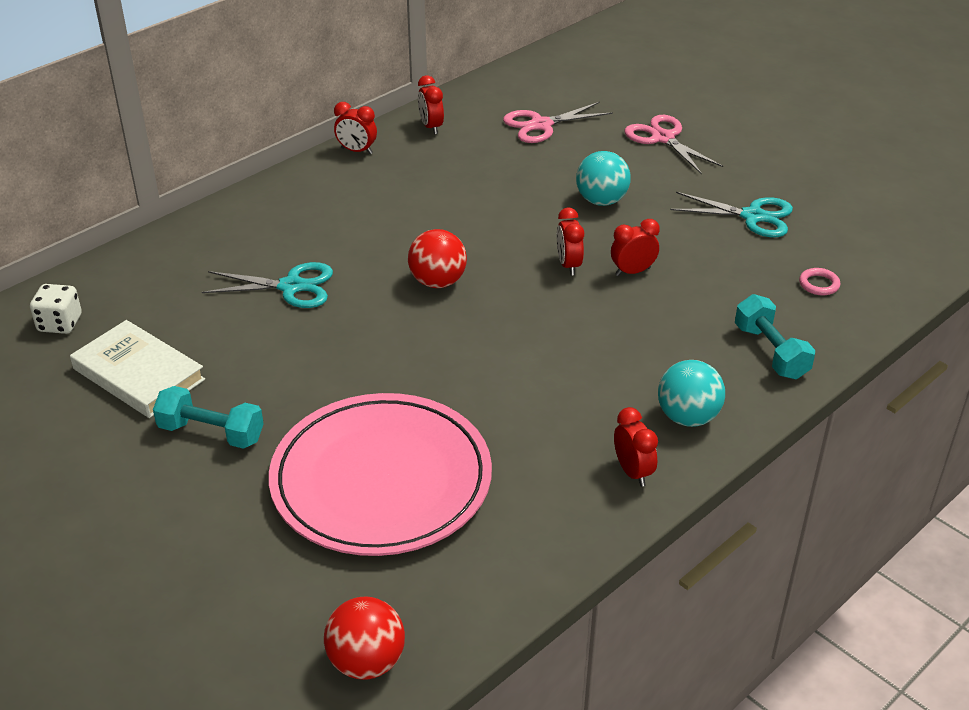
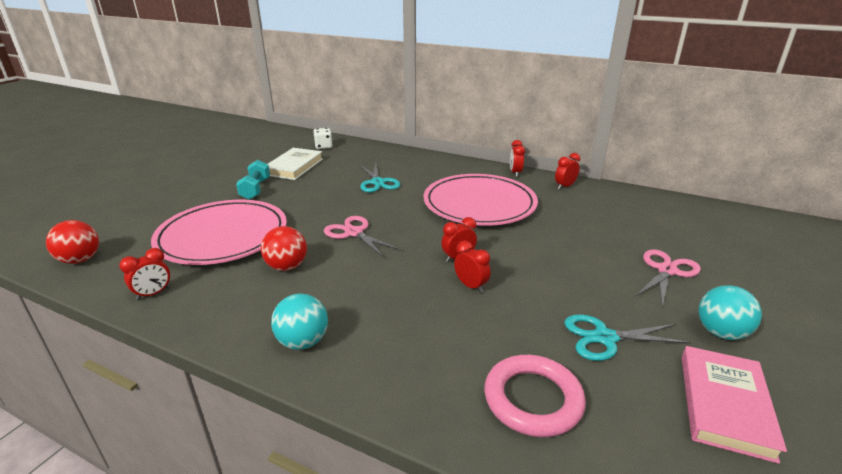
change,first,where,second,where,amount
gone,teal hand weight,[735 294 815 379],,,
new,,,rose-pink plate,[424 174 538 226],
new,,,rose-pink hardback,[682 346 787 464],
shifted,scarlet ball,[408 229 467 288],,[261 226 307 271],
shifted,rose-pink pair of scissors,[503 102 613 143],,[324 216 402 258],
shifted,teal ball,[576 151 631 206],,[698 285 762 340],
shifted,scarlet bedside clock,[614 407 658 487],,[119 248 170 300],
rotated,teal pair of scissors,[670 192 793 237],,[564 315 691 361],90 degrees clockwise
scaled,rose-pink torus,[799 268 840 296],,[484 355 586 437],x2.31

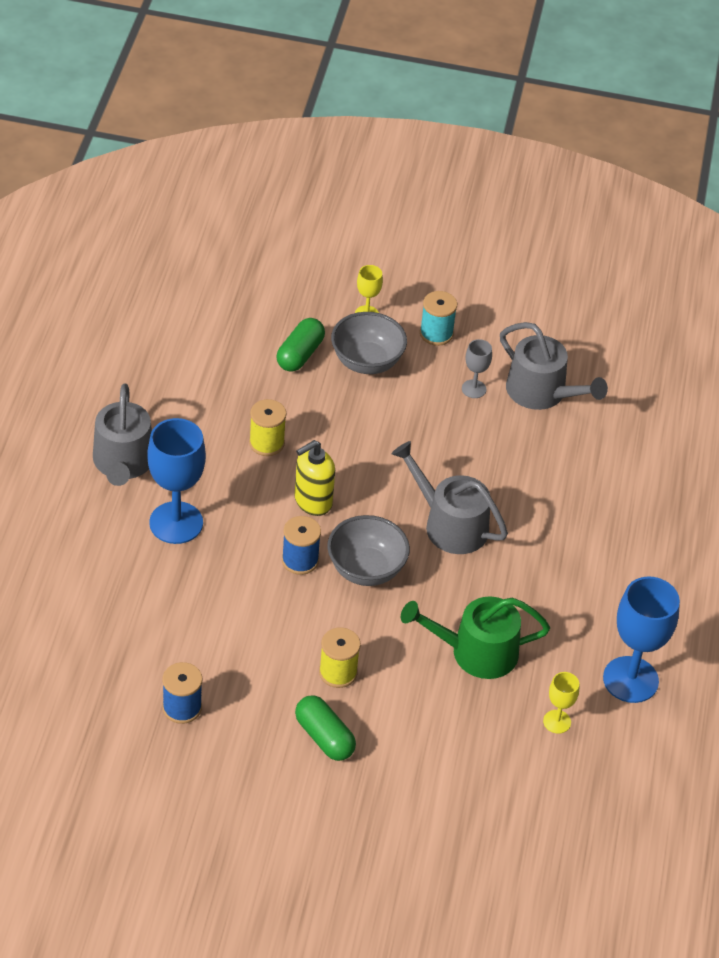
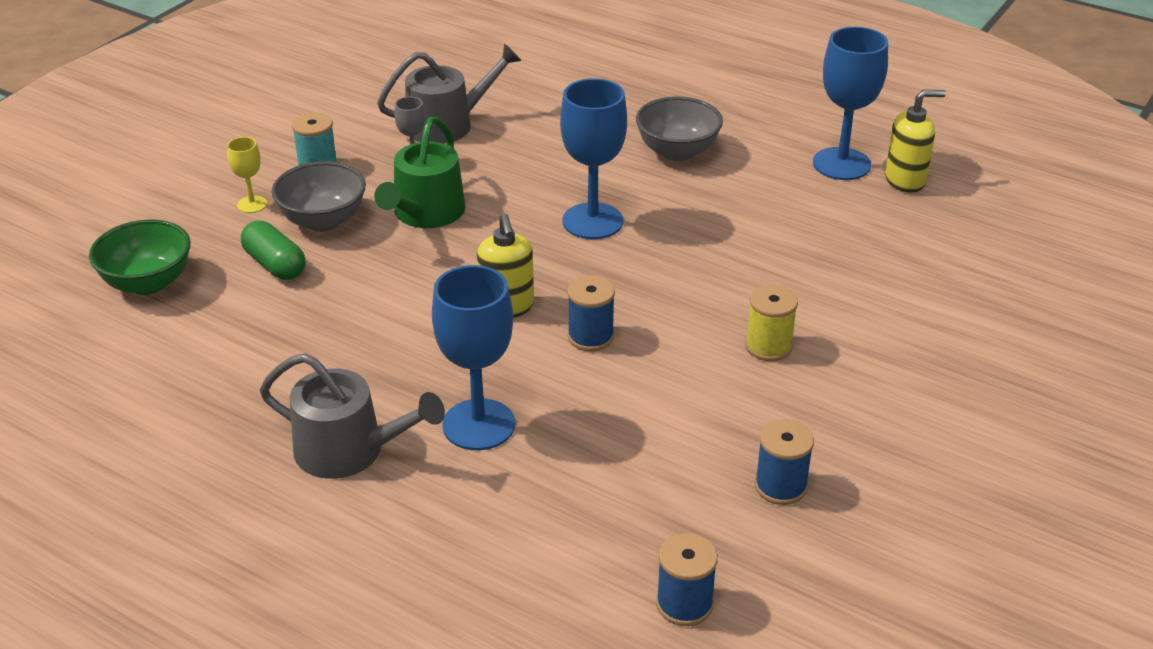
change,first,where,second,where,amount
gone,yellow reel of thread,[249 399 287 456],,,
gone,green pill,[295 695 356 761],,,
gone,yellow chalice,[543 672 579 734],,,
new,,,green serving bowl,[89 220 191 295],
new,,,cobalt reel of thread,[656 533 718 626],
new,,,yellow pump bottle,[885 89 946 193],
shifted,gray serving bowl,[327 515 410 586],,[636 96 723 161],
shifted,green watering pot,[401 596 550 679],,[374 117 465 228],
swapped,gray watering pot,[392 441 508 554],cobalt chalice,[560 78 627 239],

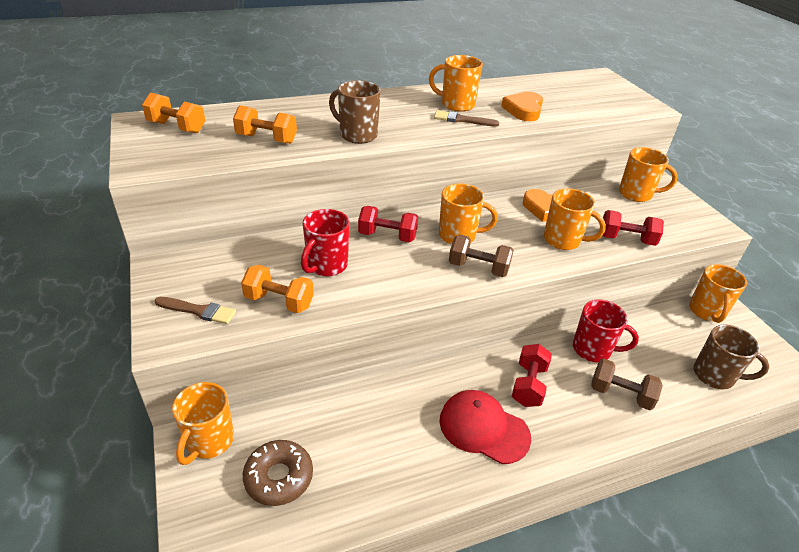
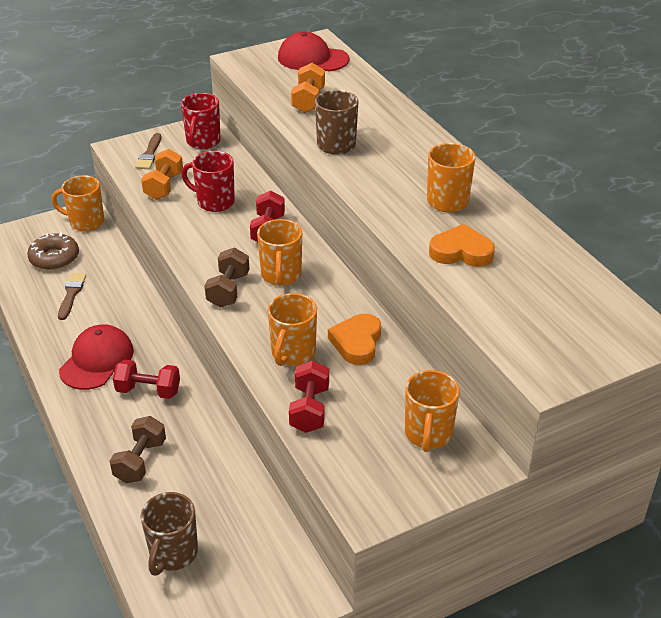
change,first,where,second,where,amount
gone,orange-coloured coffee mug,[689 264 747 323],,,
shifted,dark brown paint brush,[434 110 499 127],,[58 273 86 320],
shifted,scarlet coffee mug,[573 299 639 362],,[181 93 221 149],
swapped,orange-coloured hand weight,[142 92 205 133],scarlet peaked cap,[278 32 349 71],

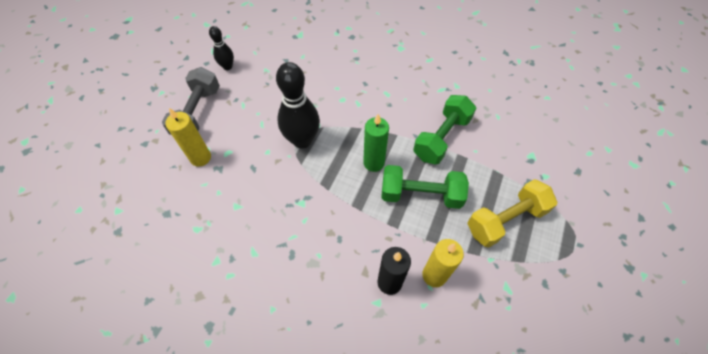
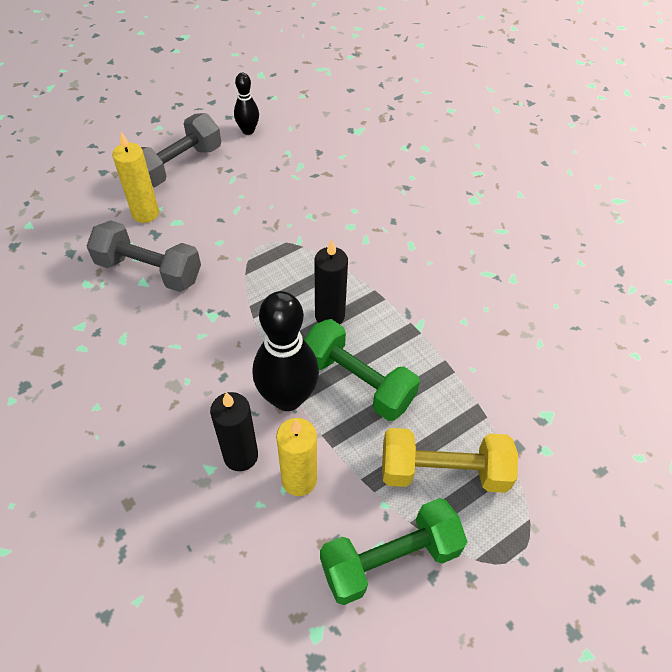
change,first,where,second,where,amount
new,,,gray hand weight,[87 220 201 292],
shifted,ebony bowling pin,[276 62 320 149],,[253 291 319 411],
shifted,green hand weight,[413 95 476 164],,[320 498 467 605],
repainted,green pillar candle,[363 114 389 172],ebony pillar candle,[315 240 348 324],

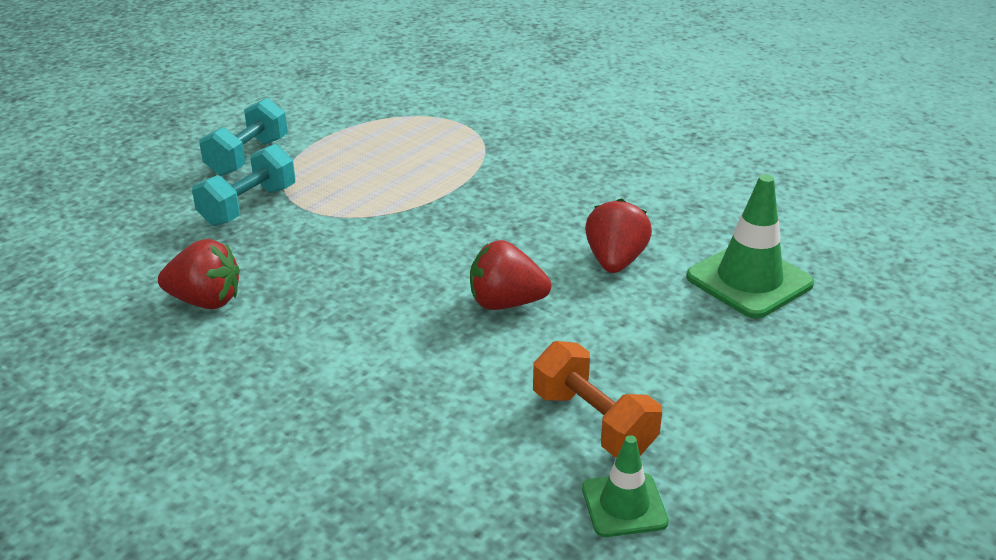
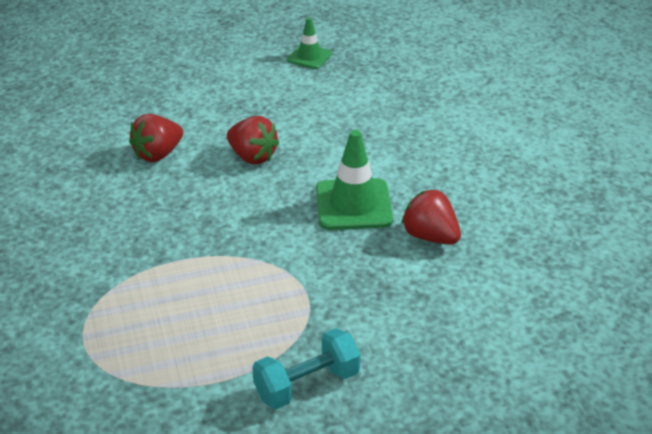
change,first,where,second,where,amount
gone,teal hand weight,[192 144 295 226],,,
gone,orange-coloured hand weight,[533 341 662 457],,,
shifted,green safety cone,[686 174 814 319],,[316 130 393 230],

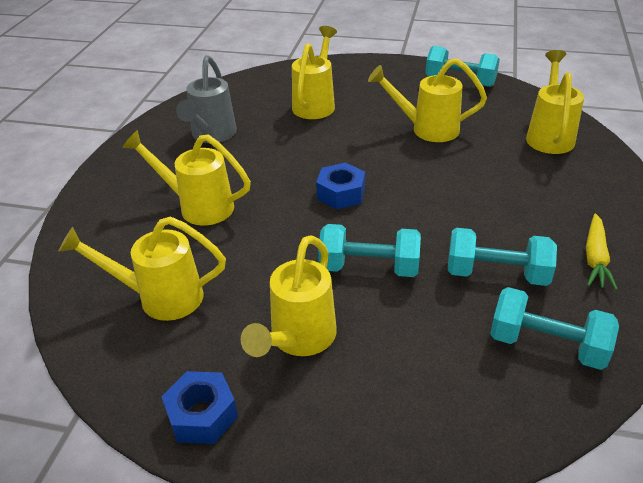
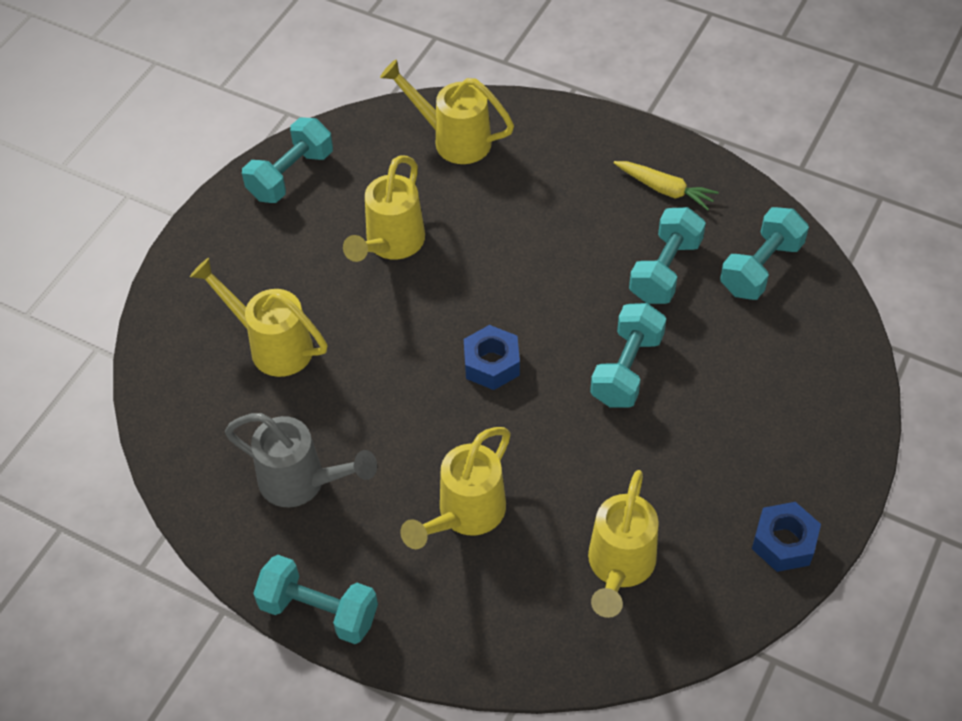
change,first,where,second,where,amount
gone,yellow watering pot,[241 235 337 357],,,
new,,,teal hand weight,[253 555 378 644],

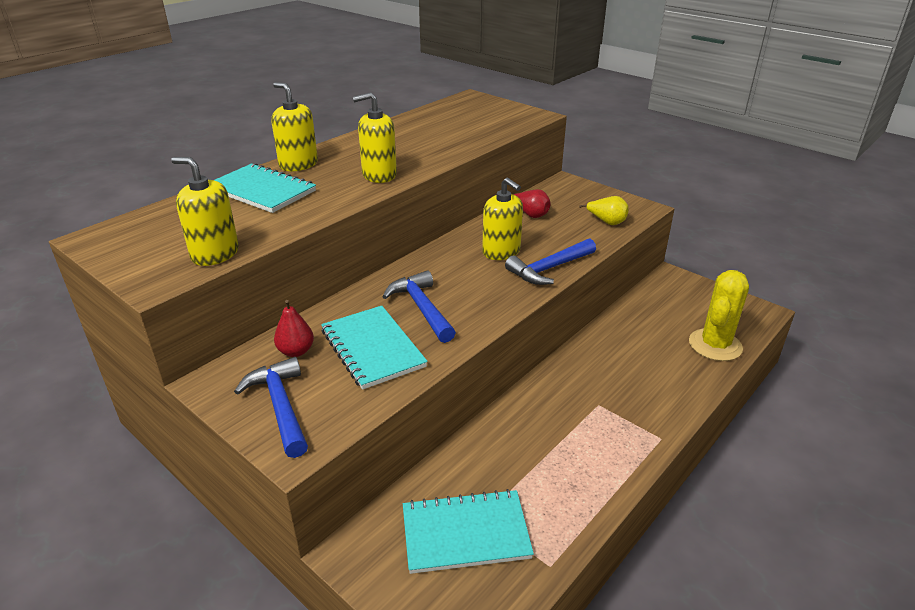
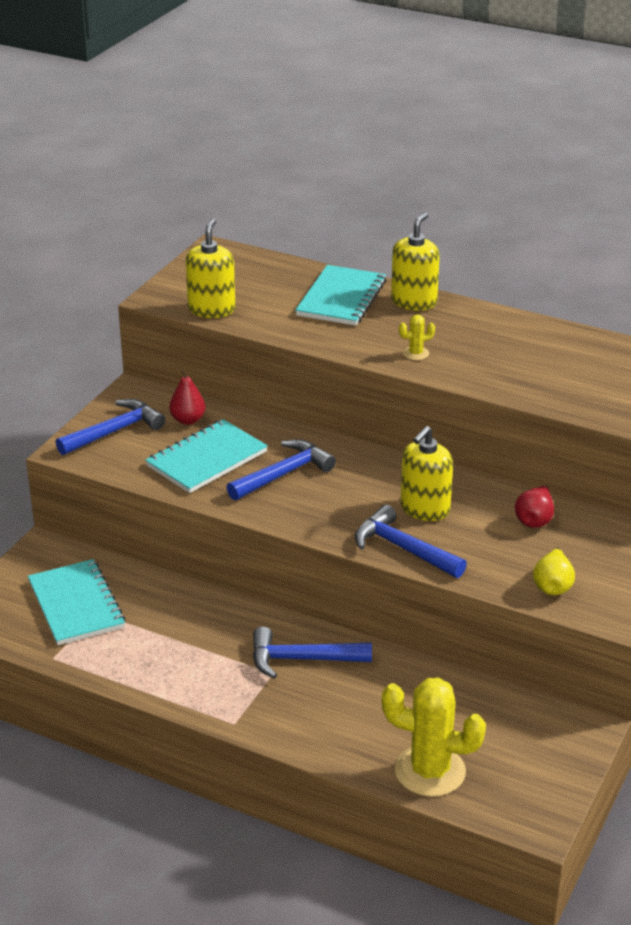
change,first,where,second,where,amount
new,,,cobalt carpenter's hammer,[253 627 372 679],
swapped,yellow pump bottle,[353 92 397 183],yellow prickly plant,[399 314 435 360],

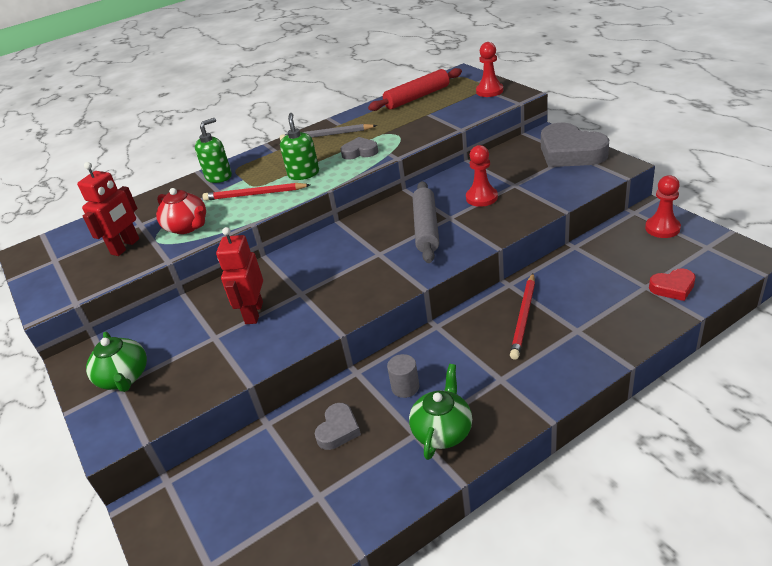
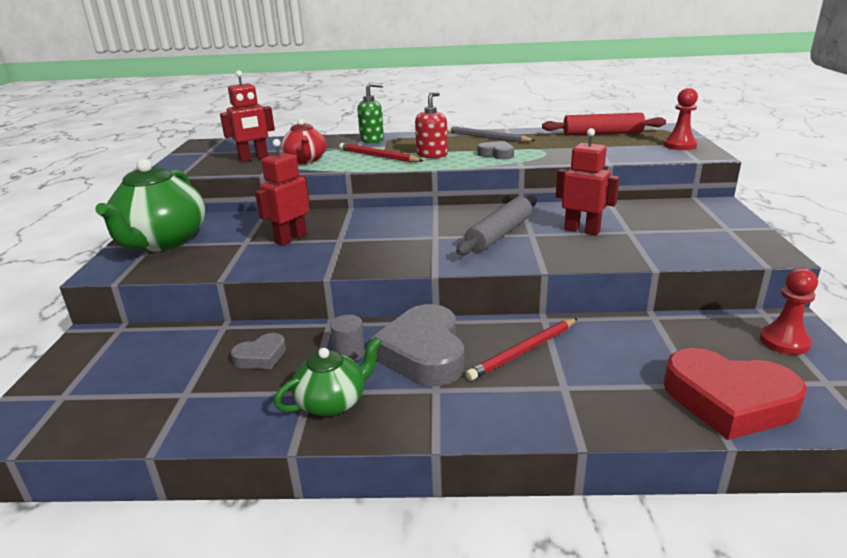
change,first,where,second,where,amount
shifted,gray love heart,[541 123 609 167],,[370 304 464 386],
swapped,scarlet pawn,[466 145 498 207],scarlet robot figure,[556 128 620 235],
repainted,green pump bottle,[280 113 319 180],scarlet pump bottle,[415 92 448 158],
scaled,green tea pot,[86 332 147 392],,[95 159 206 252],x1.78
scaled,scarlet love heart,[649 268 696 301],,[664 348 807 440],x1.99

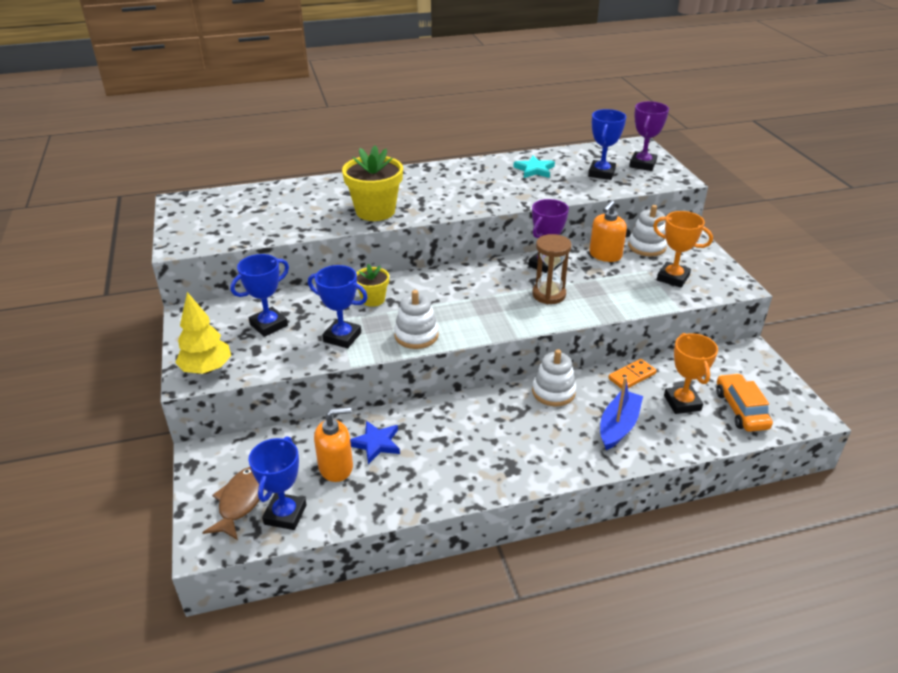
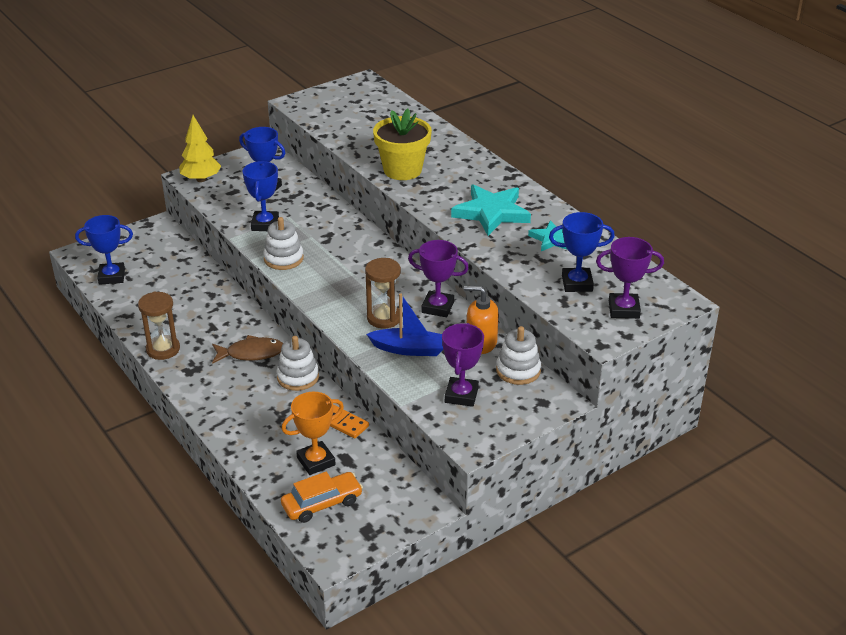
change,first,where,second,where,amount
gone,orange-coloured pump bottle,[314 407 353 482],,,
gone,cobalt star,[350 421 400 464],,,
gone,yellow flower pot,[356 264 389 307],,,
new,,,dark brown sandglass,[138 292 180 360],
new,,,teal star,[451 184 531 236],
shifted,dark brown toy fish,[202 467 265 540],,[212 335 283 364],
shifted,cobalt boat,[600 377 643 450],,[366 293 443 356],
repainted,orange-coloured trophy,[653 211 713 288],purple trophy,[442 323 484 407],

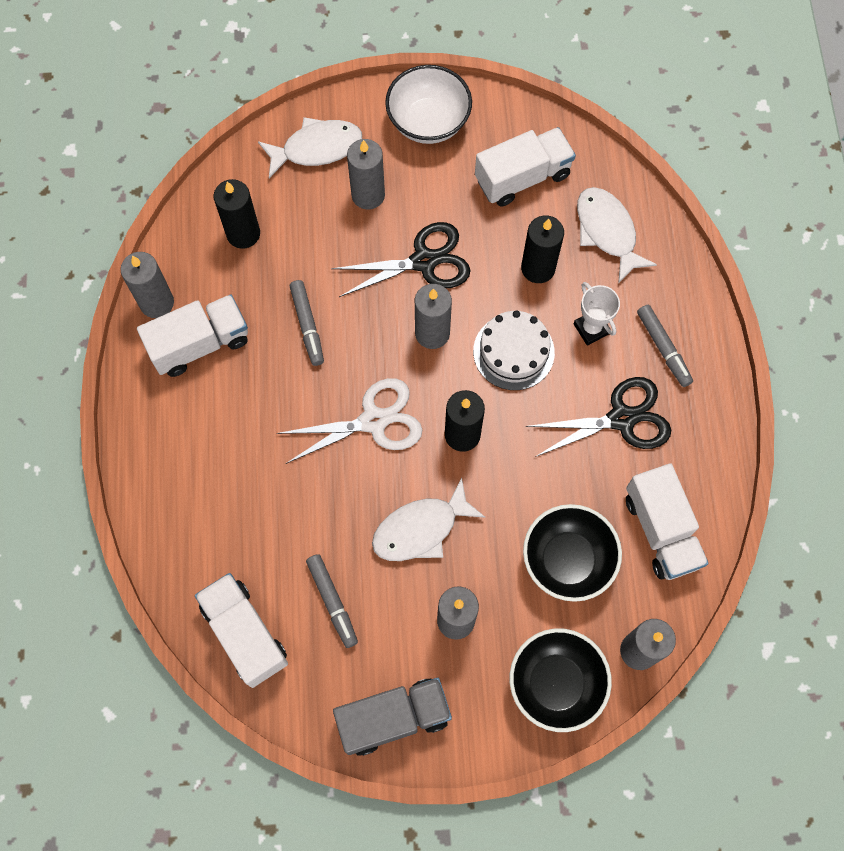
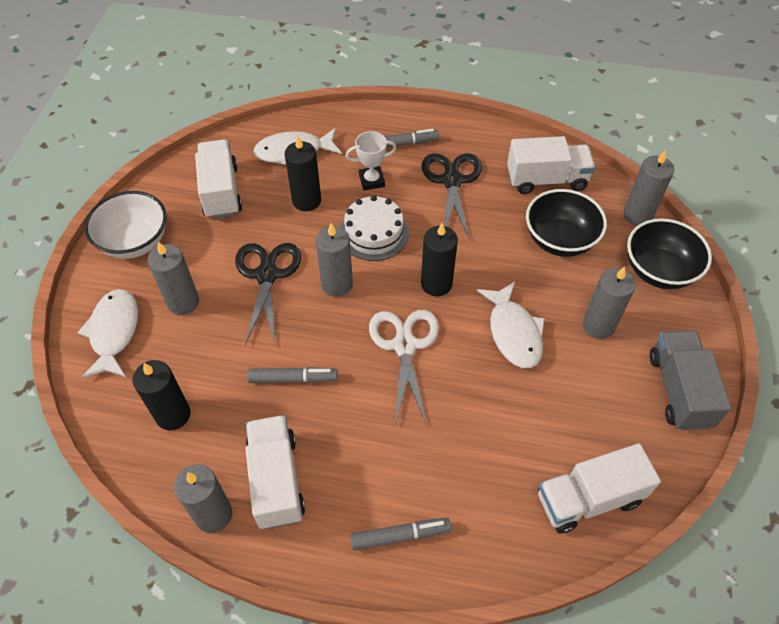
change,first,where,second,where,amount
shifted,gray marker,[306 554 358 648],,[350 518 451 551],

